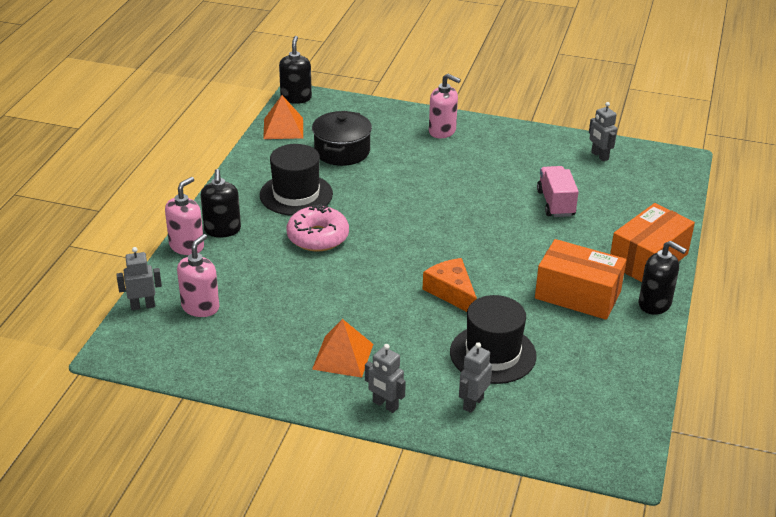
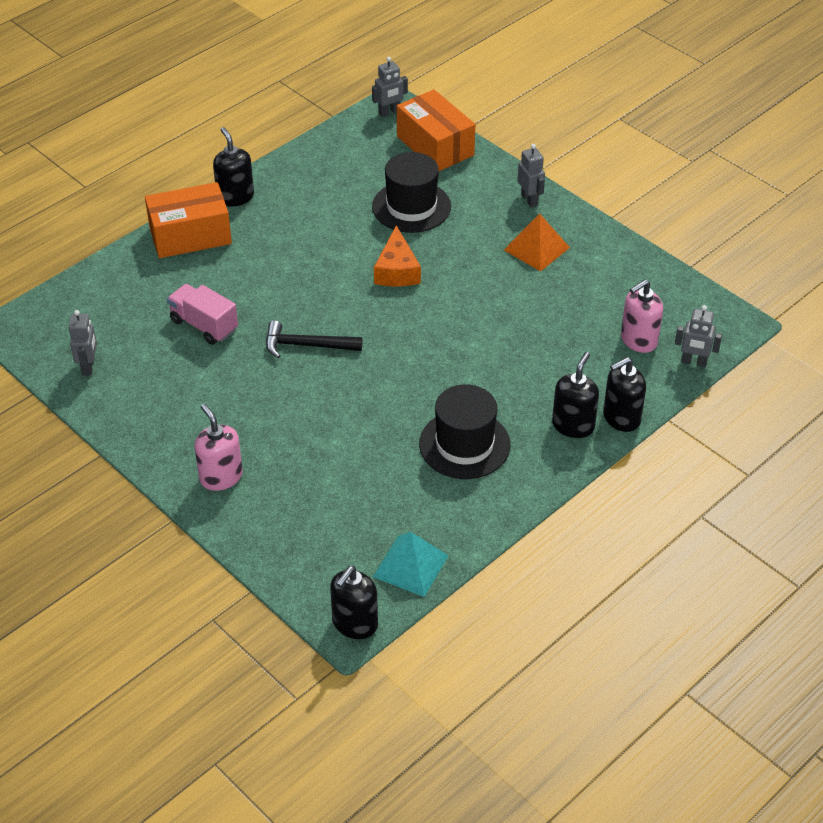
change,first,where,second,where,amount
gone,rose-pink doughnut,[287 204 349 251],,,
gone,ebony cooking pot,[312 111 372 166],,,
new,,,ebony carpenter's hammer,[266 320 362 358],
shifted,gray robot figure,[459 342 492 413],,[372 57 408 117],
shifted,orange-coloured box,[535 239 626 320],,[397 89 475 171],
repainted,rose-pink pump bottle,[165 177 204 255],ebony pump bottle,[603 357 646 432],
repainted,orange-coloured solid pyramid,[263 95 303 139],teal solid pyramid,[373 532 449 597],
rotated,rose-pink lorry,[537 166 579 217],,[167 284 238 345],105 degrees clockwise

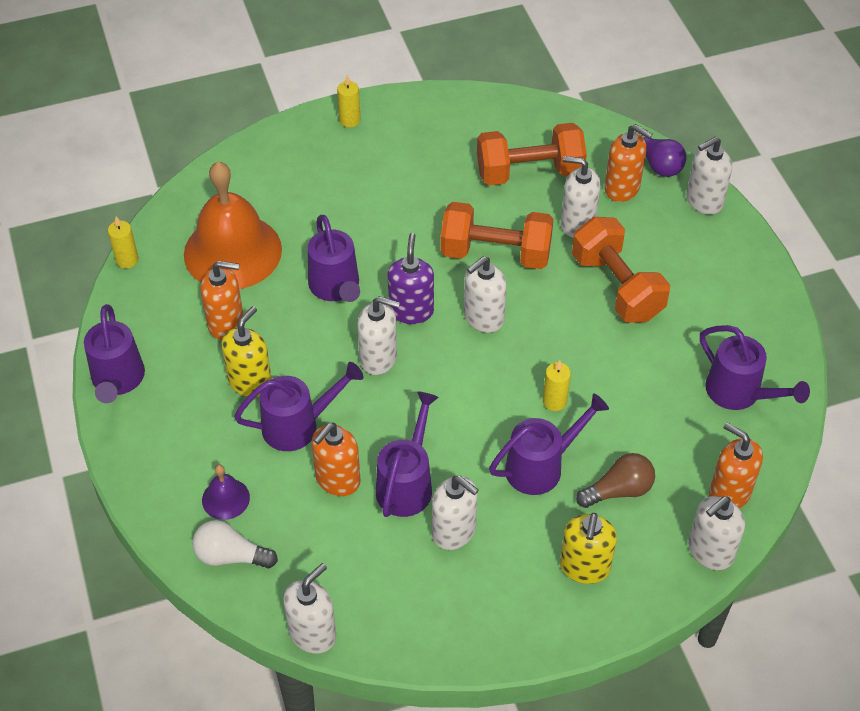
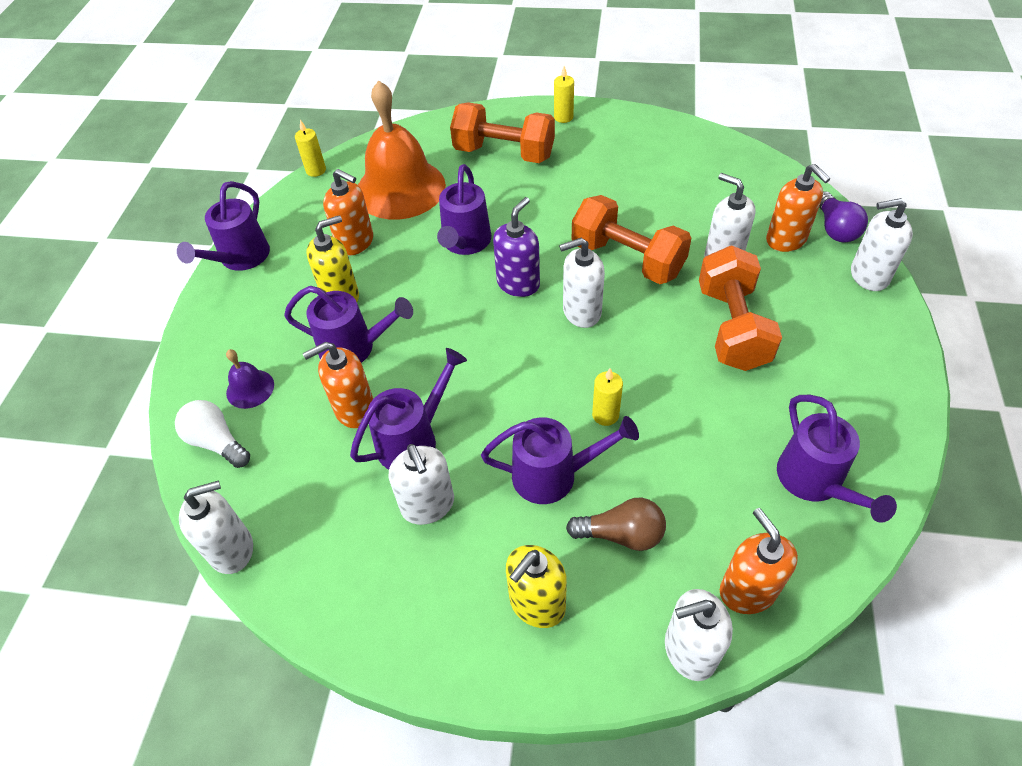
change,first,where,second,where,amount
gone,white pump bottle,[357 296 400 375],,,
shifted,orange-coloured hand weight,[477 123 587 185],,[450 102 555 163],

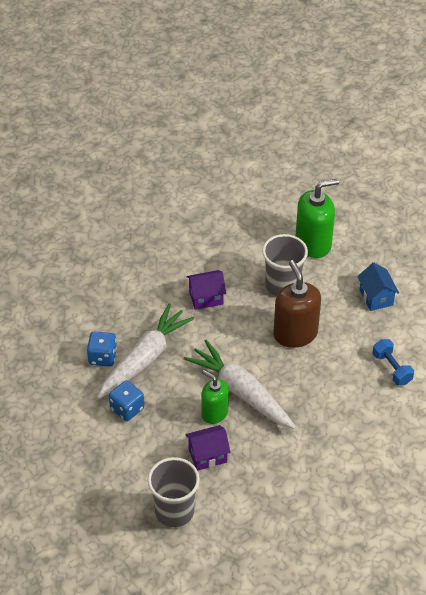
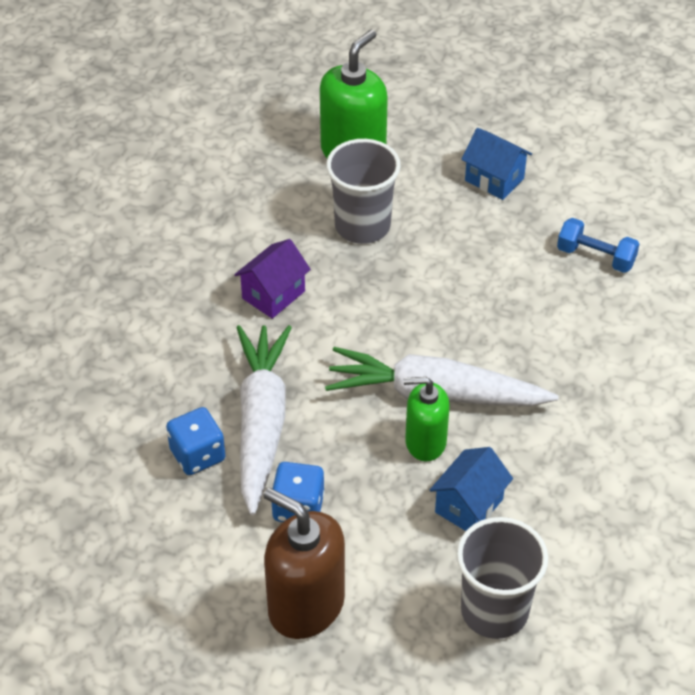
change,first,where,second,where,amount
shifted,dark brown pump bottle,[273 260 321 348],,[264 488 345 639],
repainted,purple cottage,[185 425 231 471],cobalt cottage,[430 447 513 531],

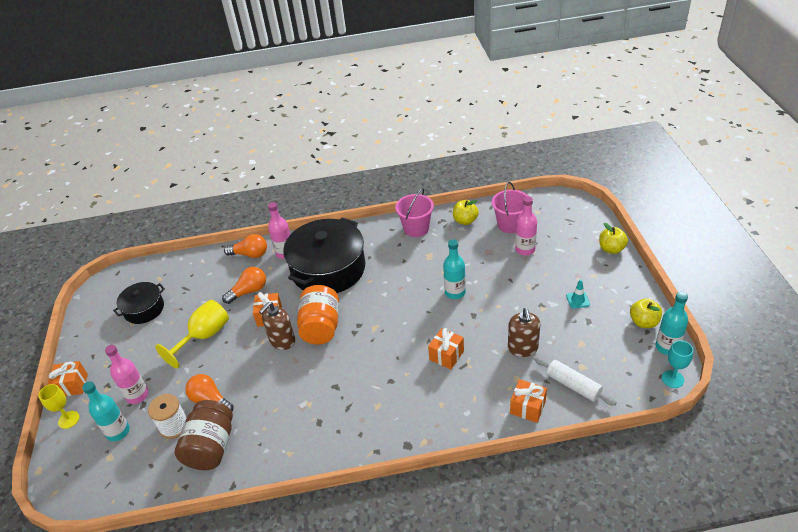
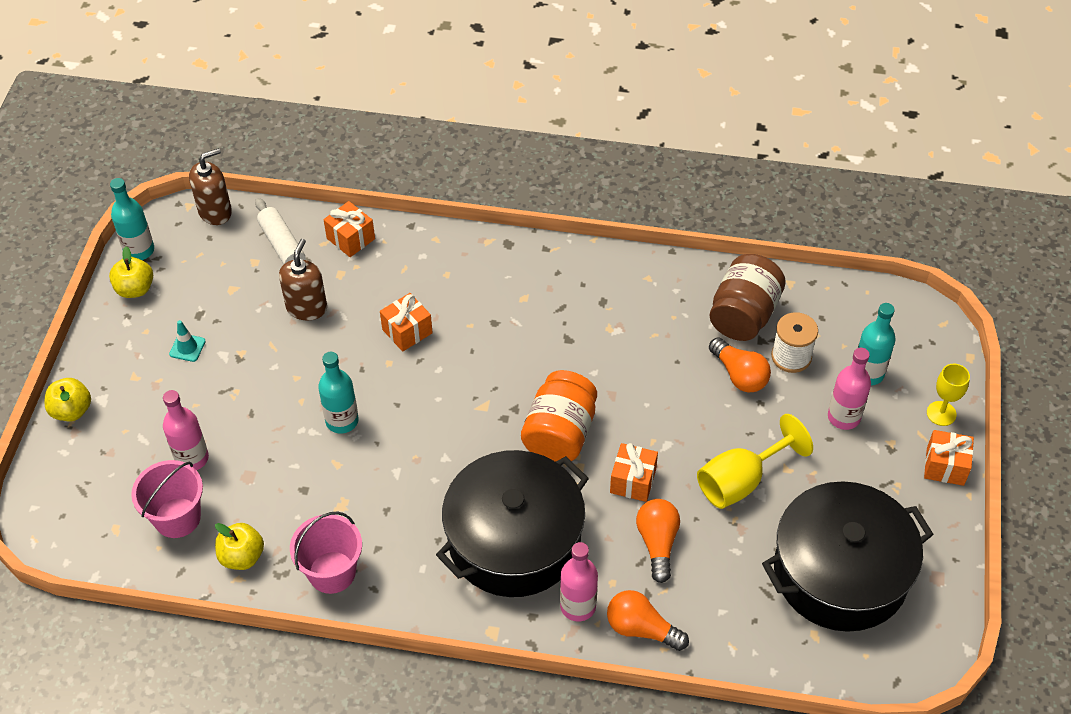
change,first,where,second,where,amount
gone,teal chalice,[662 340 693 388],,,
shifted,dark brown pump bottle,[259 302 295 350],,[189 148 232 225],
rotated,orange-coloured lightbulb,[222 267 266 304],,[636 499 680 583],105 degrees clockwise
scaled,ebony cooking pot,[113 282 165 324],,[762 481 934 632],x1.90

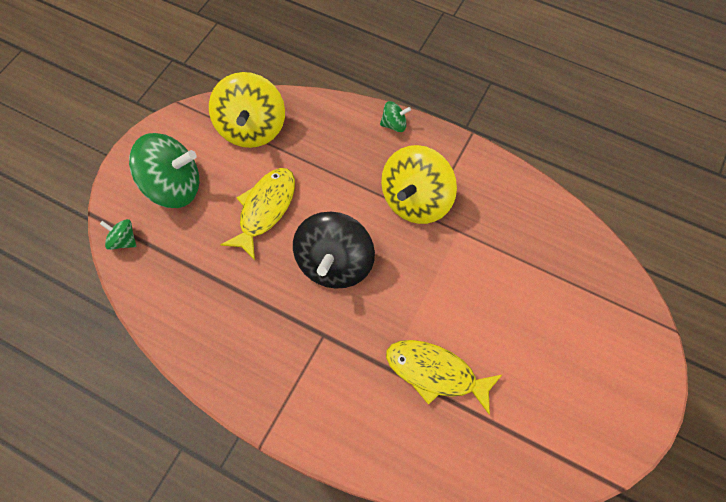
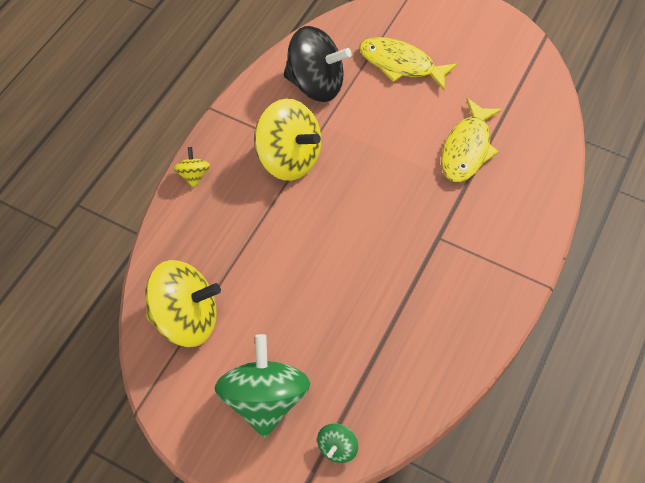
change,first,where,second,where,amount
shifted,yellow toy fish,[220 168 295 260],,[359 37 458 90],
shifted,ebony whirligig,[293 212 375 289],,[284 26 352 102],
repainted,green whirligig,[380 101 411 132],yellow whirligig,[173 147 210 188],

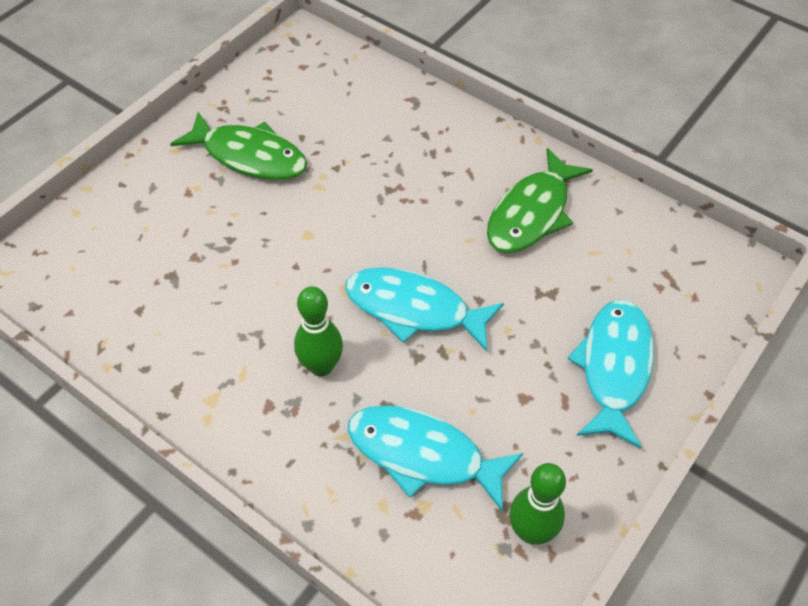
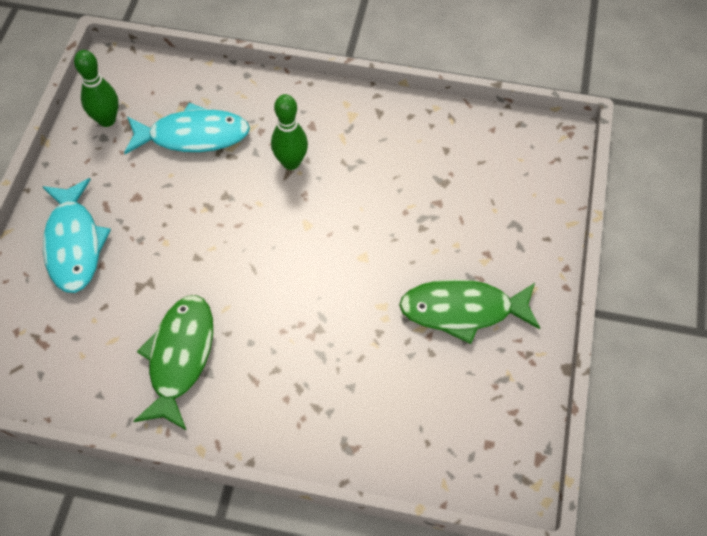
change,first,where,second,where,amount
gone,teal toy fish,[345 267 504 352],,,

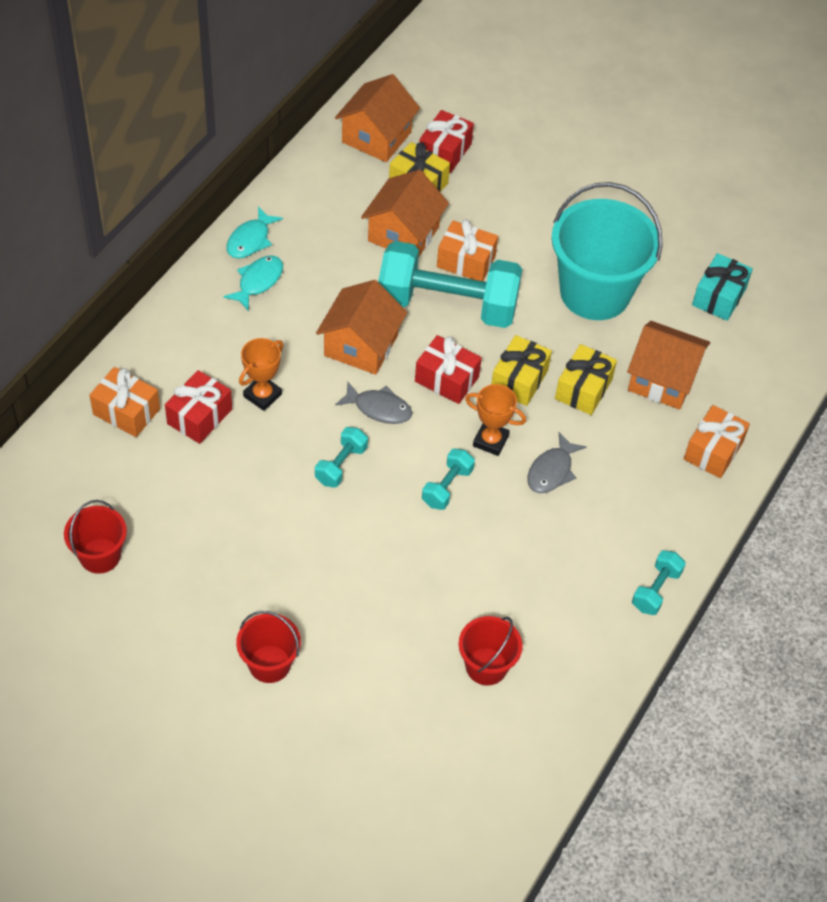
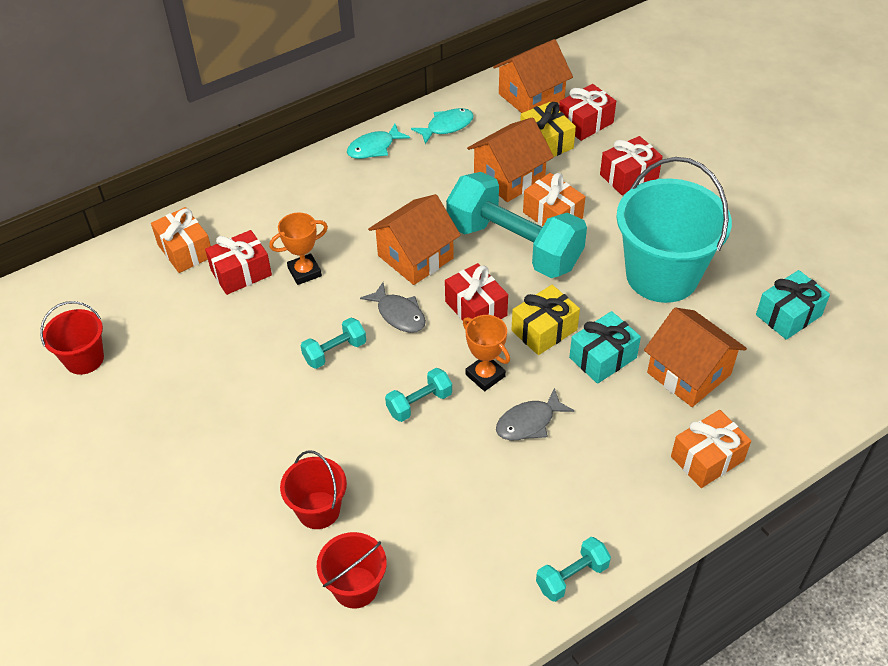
change,first,where,second,where,amount
new,,,scarlet present,[600 136 663 195],
shifted,teal toy fish,[223 256 283 310],,[411 108 474 144],
shifted,scarlet pail,[236 611 301 683],,[280 450 347 529],
repainted,yellow present,[555 344 617 415],teal present,[569 311 641 384],

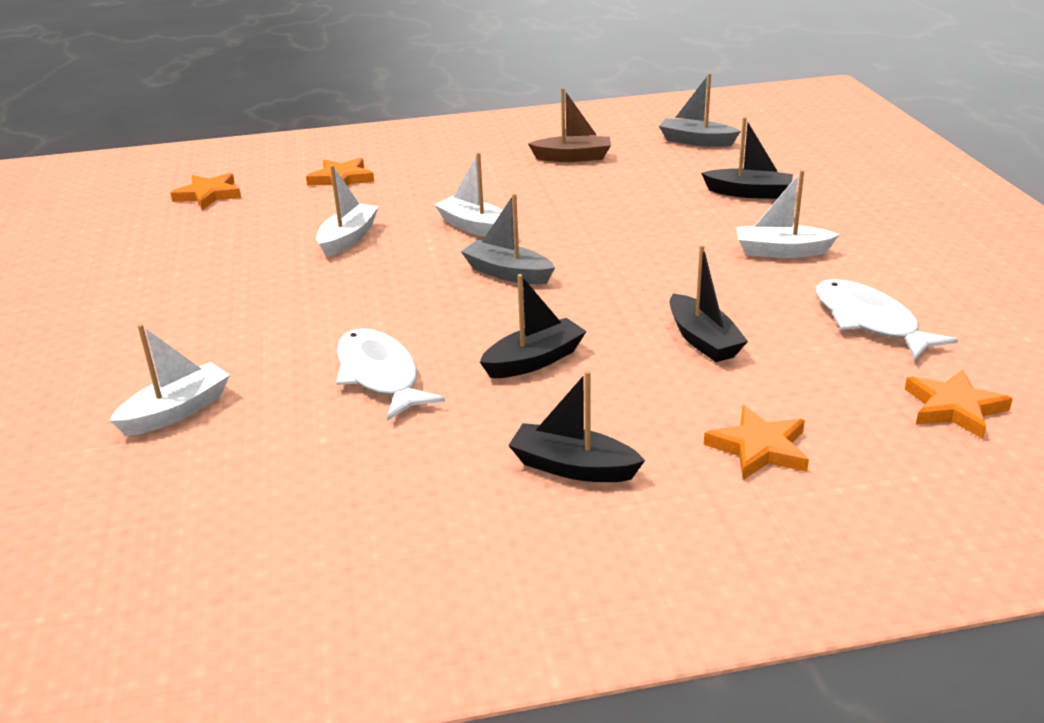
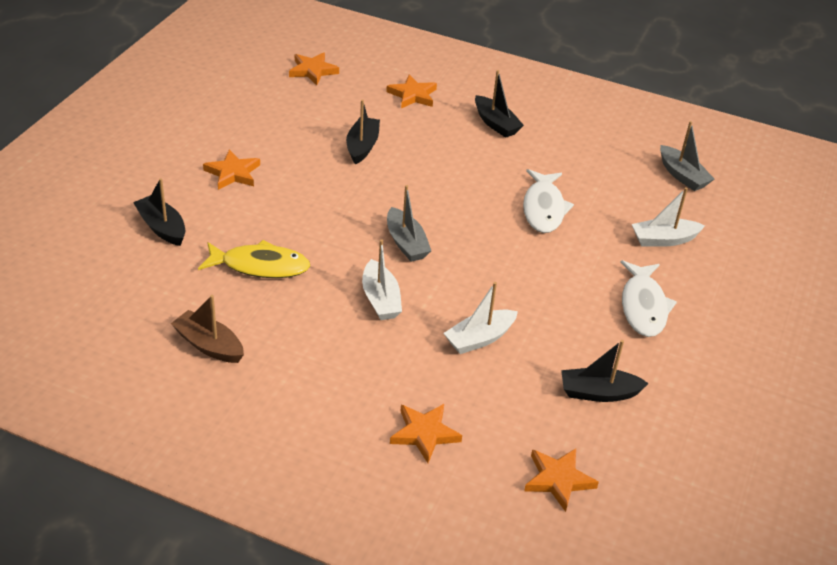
change,first,where,second,where,amount
new,,,yellow toy fish,[198 240 310 278],
shifted,ebony boat,[480 274 587 378],,[561 340 649 402],
shifted,gray boat,[659 73 741 147],,[660 121 714 191],
shifted,white toy fish,[816 279 958 360],,[620 260 677 337],
swapped,white boat,[736 170 840 258],orange-coloured star,[203 149 260 190],

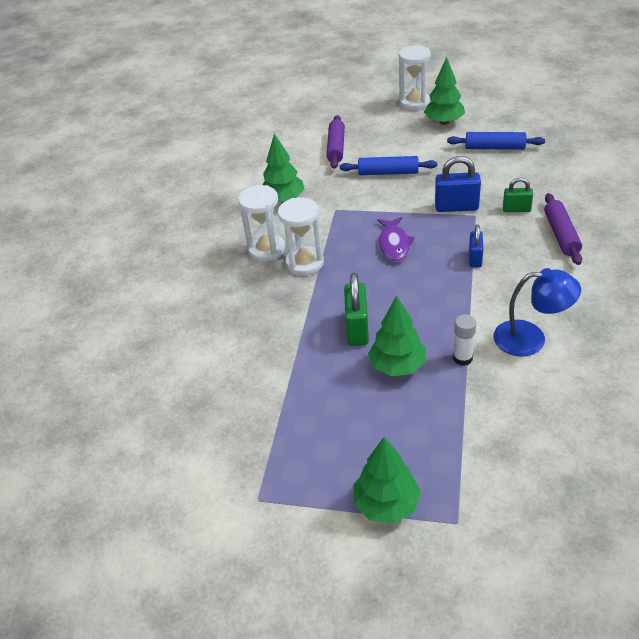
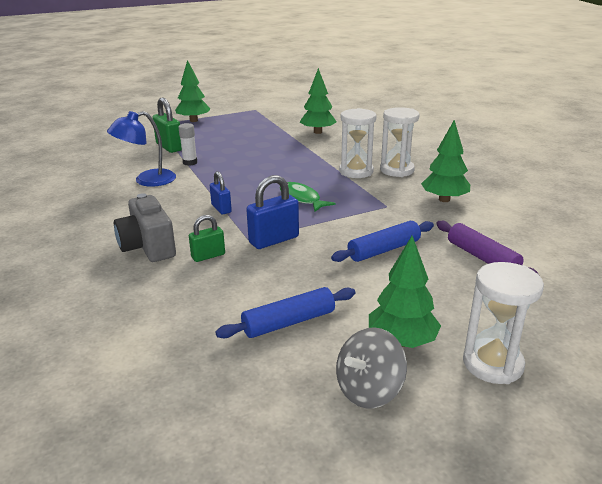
change,first,where,second,where,amount
new,,,gray whirligig,[336 327 407 408],
shifted,green lock,[344 273 369 346],,[152 98 182 153],
shifted,green tree,[368 295 426 376],,[300 68 337 134],
swapped,purple rolling pin,[544 193 582 265],gray photo camera,[114 193 176 262],
repainted,purple toy fish,[377 217 415 262],green toy fish,[279 182 335 212],

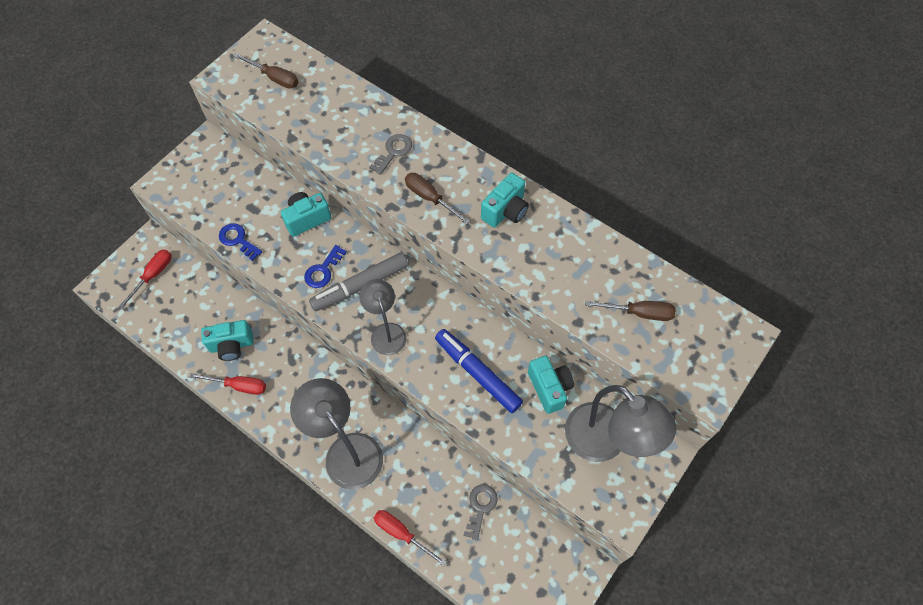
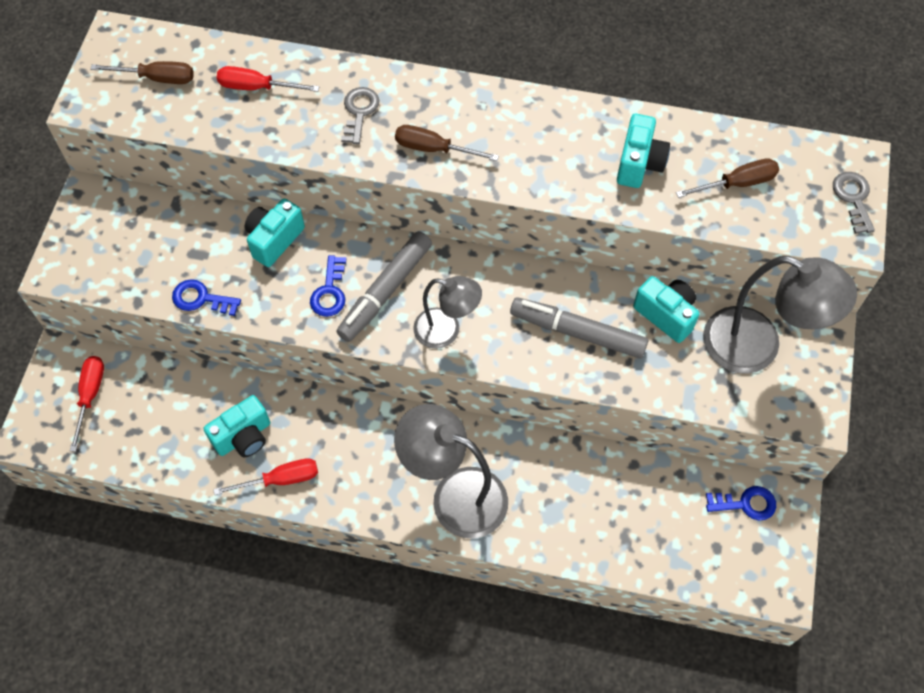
change,first,where,second,where,amount
new,,,cobalt latchkey,[706 486 776 521],
shifted,scarlet screwdriver,[374 510 446 566],,[217 66 319 92],
shifted,gray latchkey,[464 484 498 541],,[833 172 875 234],
shifted,teal photo camera,[481 173 529 228],,[617 114 670 188],
repainted,cobalt marker,[435 329 523 413],gray marker,[510 297 648 359],
rotated,gray lamp,[359 279 407 355],,[413 276 482 349],150 degrees clockwise

